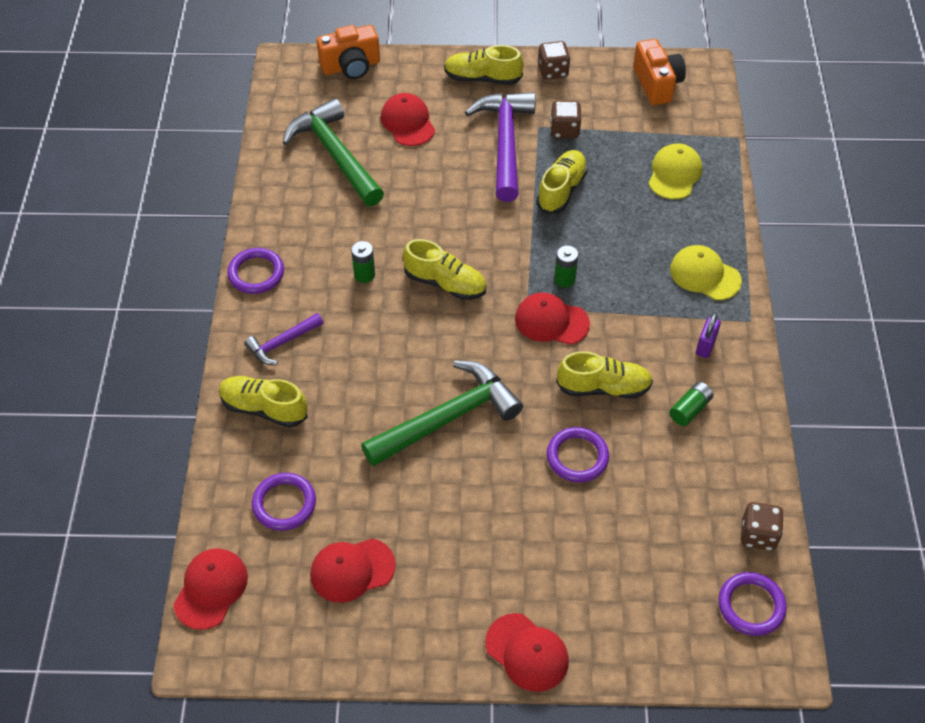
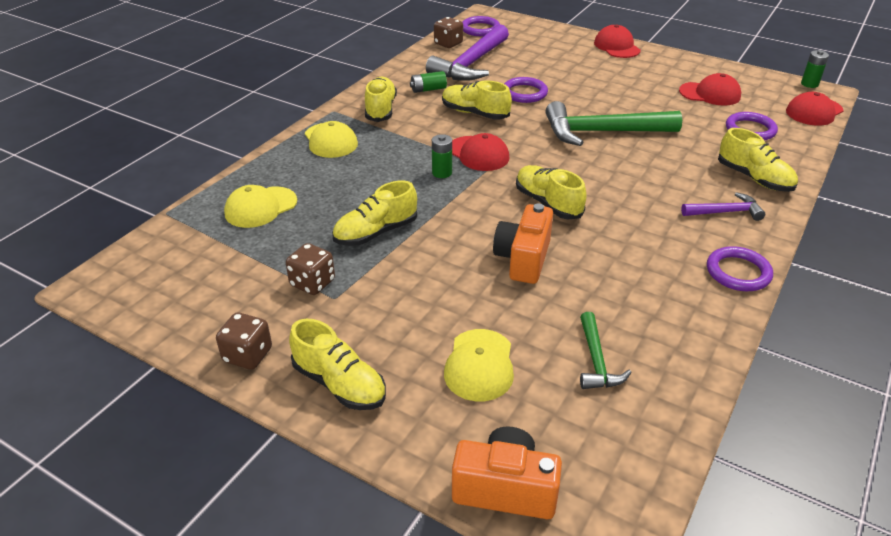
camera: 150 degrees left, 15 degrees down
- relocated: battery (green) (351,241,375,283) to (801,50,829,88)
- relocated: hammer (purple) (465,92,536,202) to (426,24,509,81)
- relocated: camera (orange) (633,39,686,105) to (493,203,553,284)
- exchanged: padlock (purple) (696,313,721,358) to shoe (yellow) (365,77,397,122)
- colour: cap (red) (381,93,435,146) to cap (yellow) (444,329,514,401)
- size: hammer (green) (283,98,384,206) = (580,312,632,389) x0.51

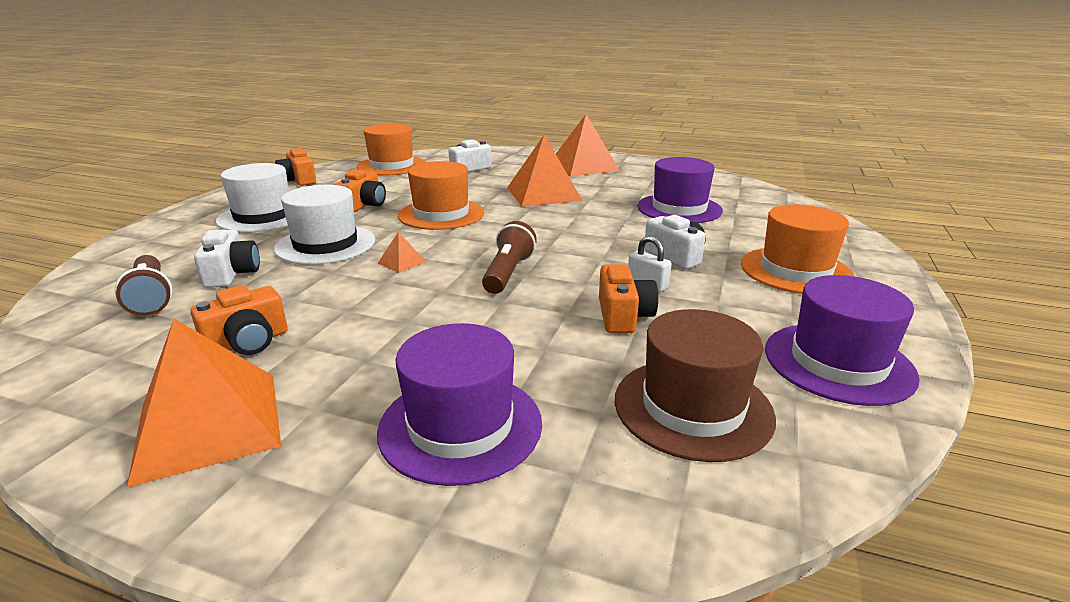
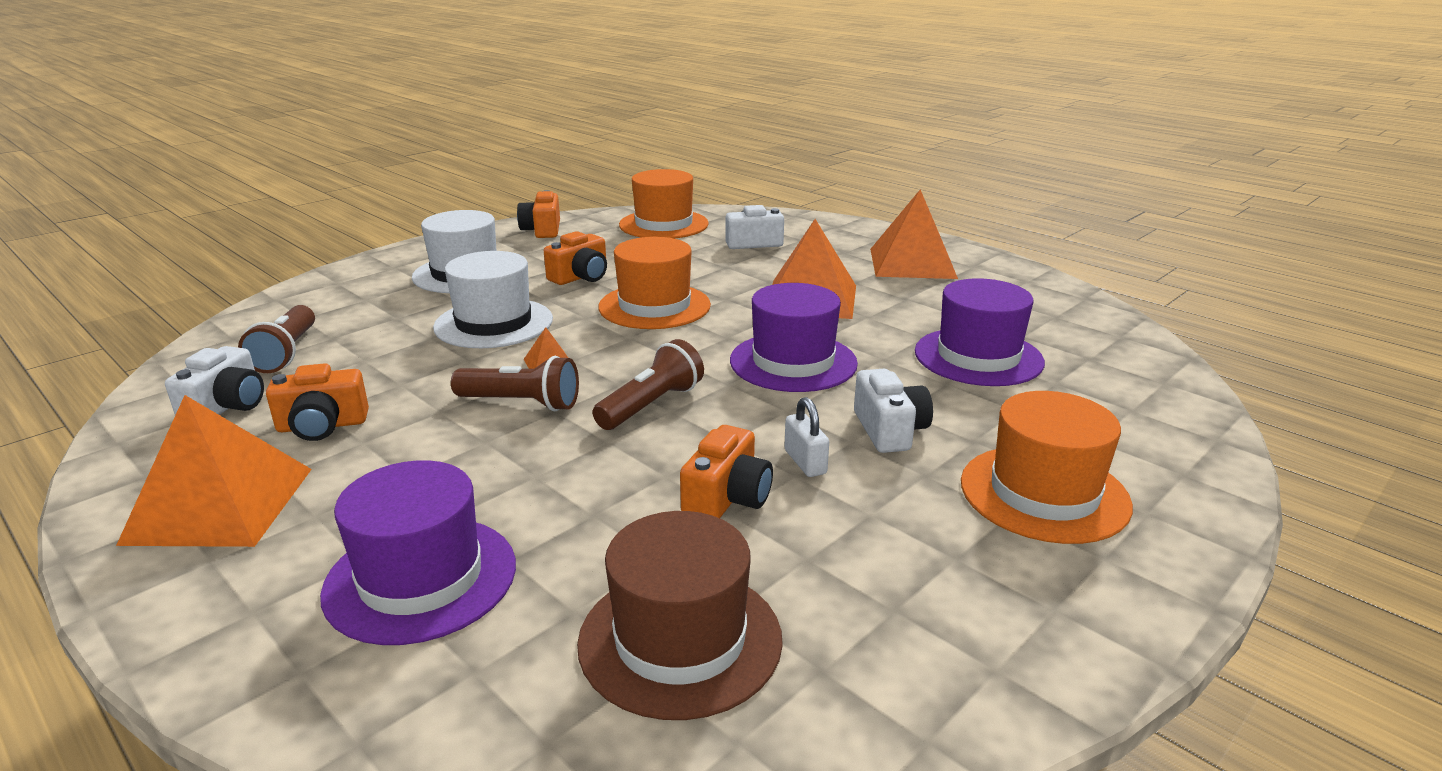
camera: 25 degrees right, 0 degrees up
- appeared: flashlight (brown) (451,356,579,411)
- relocated: camera (white) (194,229,260,288) to (165,346,264,415)
- relocated: hat (purple) (765,275,920,406) to (730,283,858,392)

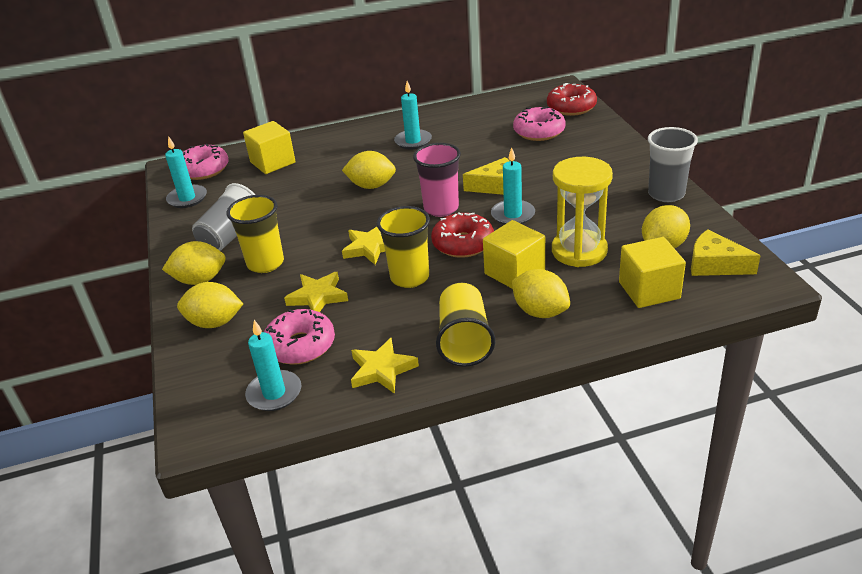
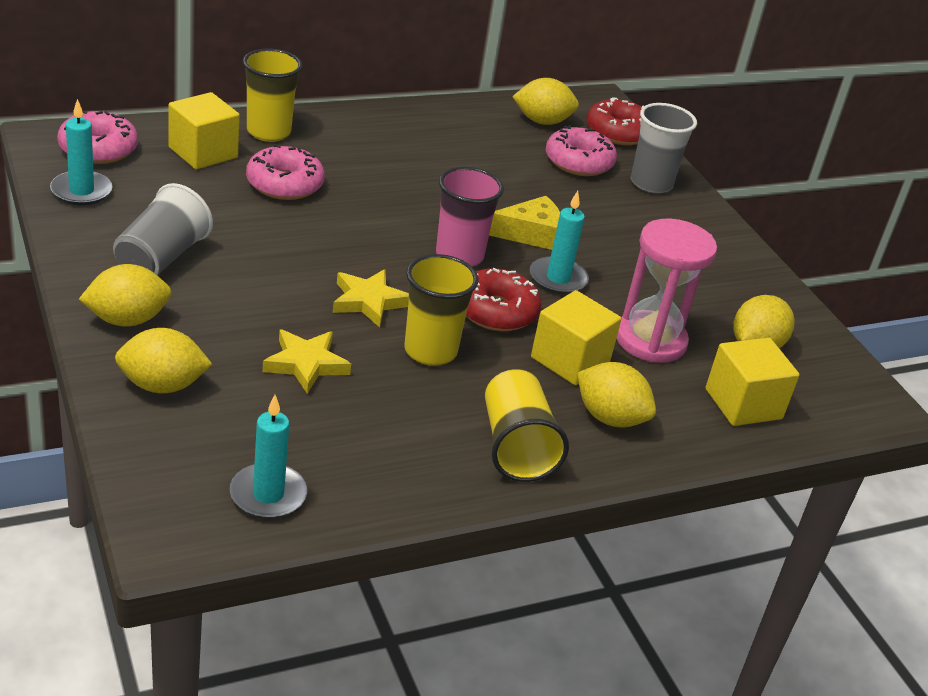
camera: 15 degrees left, 0 degrees up
- missing: star (yellow) (351,338,419,394)
- missing: candle (turquoise) (394,81,432,149)
- missing: cheese (yellow) (691,229,761,276)
- relocated: cup (yellow) (227,195,284,273) to (243,49,302,142)
- relocated: donut (pink) (264,309,335,365) to (246,144,325,200)
- relocated: lemon (yellow) (342,151,396,189) to (512,78,579,125)
- relocated: cup (grey) (648,127,698,202) to (631,103,697,194)
- colour: hourglass (yellow) (552,157,613,267) to hourglass (pink) (616,219,717,363)

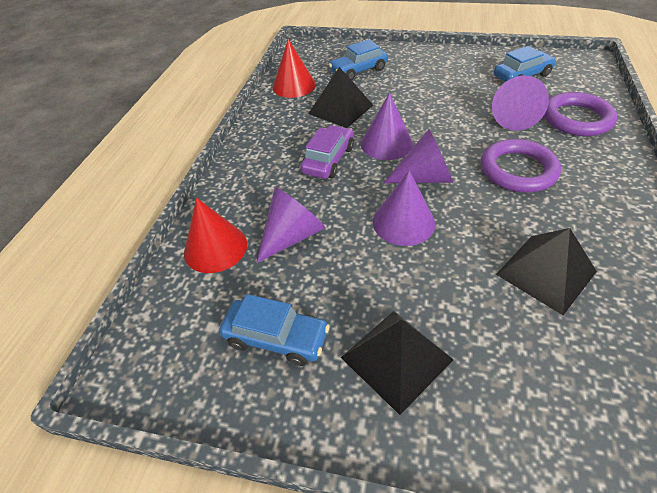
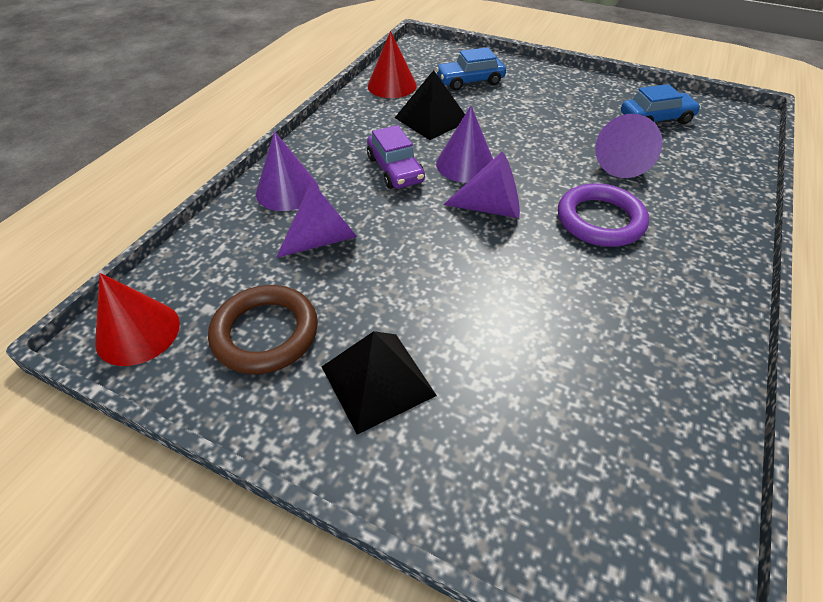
camera: 10 degrees right, 0 degrees up
- missing: pyramid (black) (496,228,597,315)
- missing: ring (purple) (544,92,617,136)
- relocated: cone (red) (184,198,247,273) to (95,273,180,366)
- relocated: cone (purple) (373,170,435,246) to (256,131,319,211)
- exchanged: car (blue) (219,294,330,366) to ring (brown) (208,285,318,374)
- spun: car (purple) (300,125,354,179) = (367,125,425,189) 120 degrees clockwise

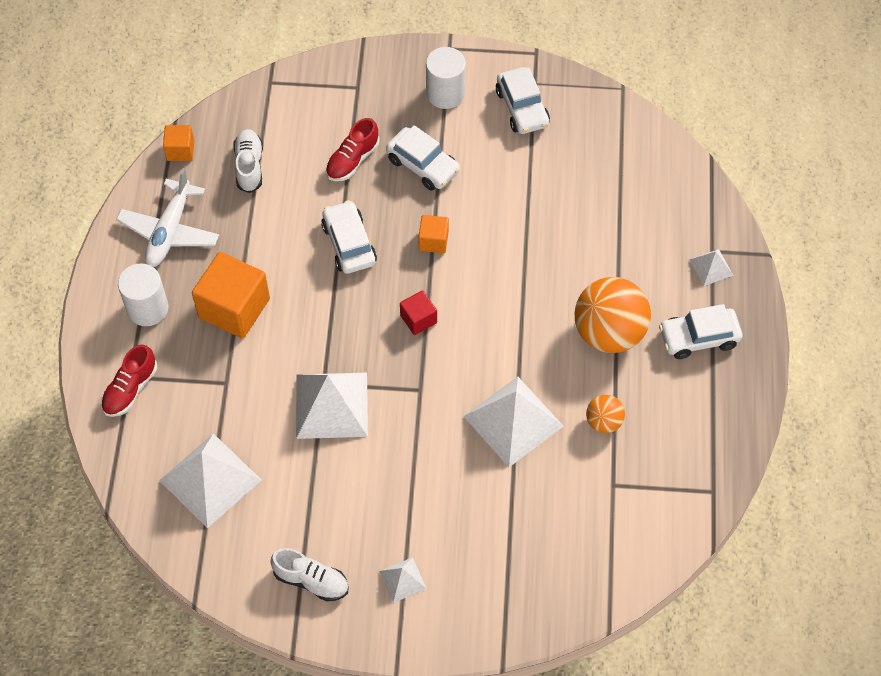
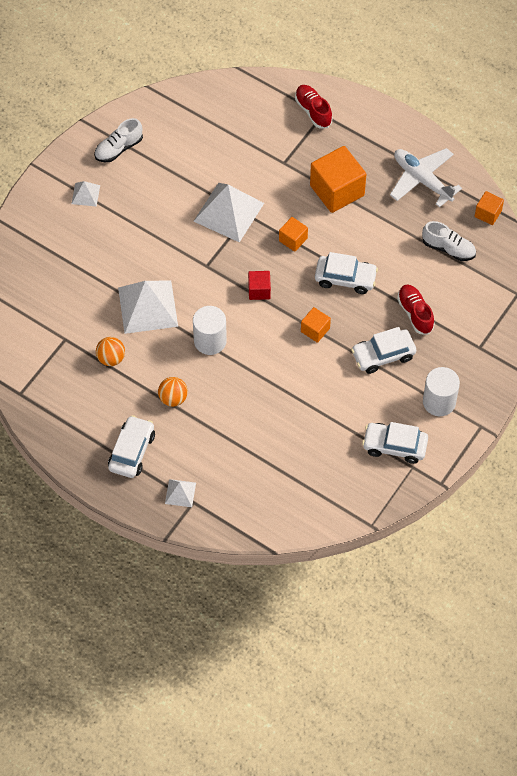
camera: 120 degrees right, 0 degrees up
- missing: pyramid (white) (159,433,261,529)
- appeared: cube (orange) (279,217,308,252)
- relocated: cylinder (white) (118,263,168,326) to (193,306,227,355)
- size: ball (orange) (575,277,651,353) = (158,377,188,407) x0.50

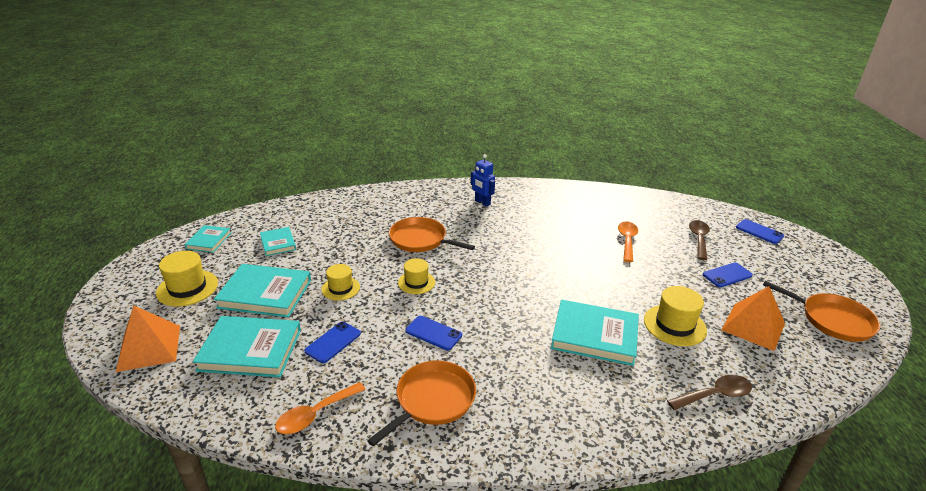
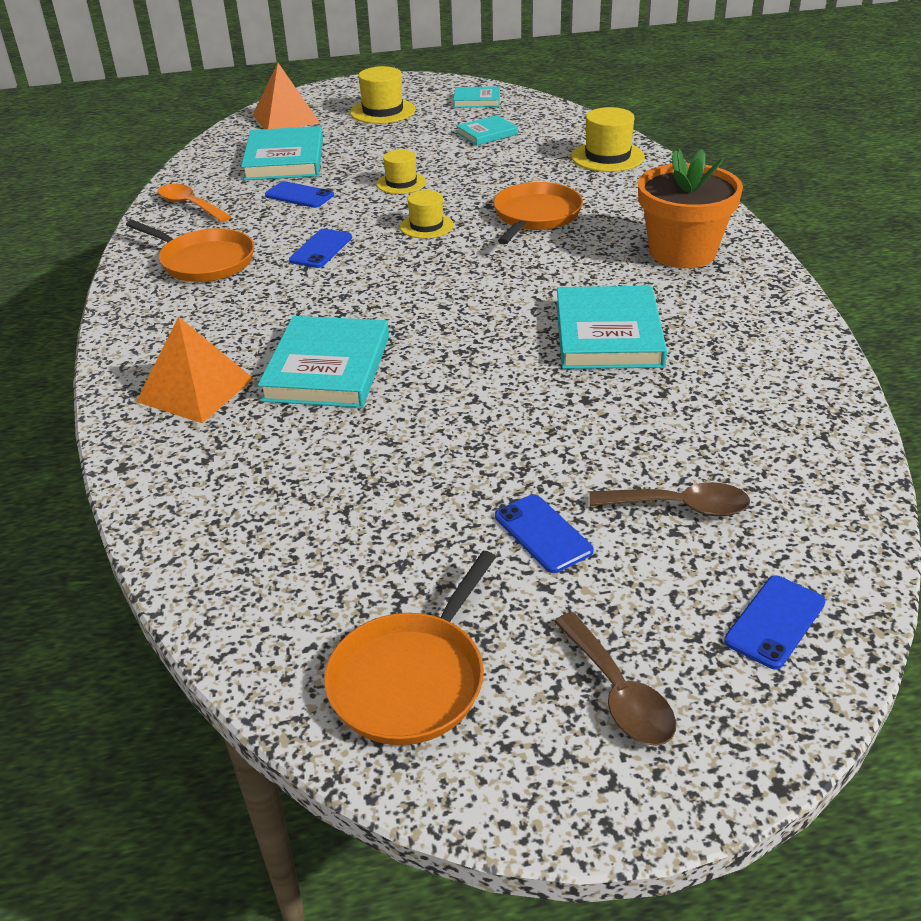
camera: 85 degrees right, 5 degrees up
- missing: spoon (orange) (618,222,638,262)
- relocated: book (turquoise) (214,264,311,318) to (556,286,667,369)
- relocated: hat (yellow) (644,286,707,346) to (571,107,645,172)
- relocated: spoon (brown) (667,375,752,410) to (554,612,676,746)
- relocated: pyramid (orange) (722,286,785,351) to (136,317,254,423)
- exchanged: robot (blue) (471,154,495,207) to flower pot (orange) (638,149,743,268)

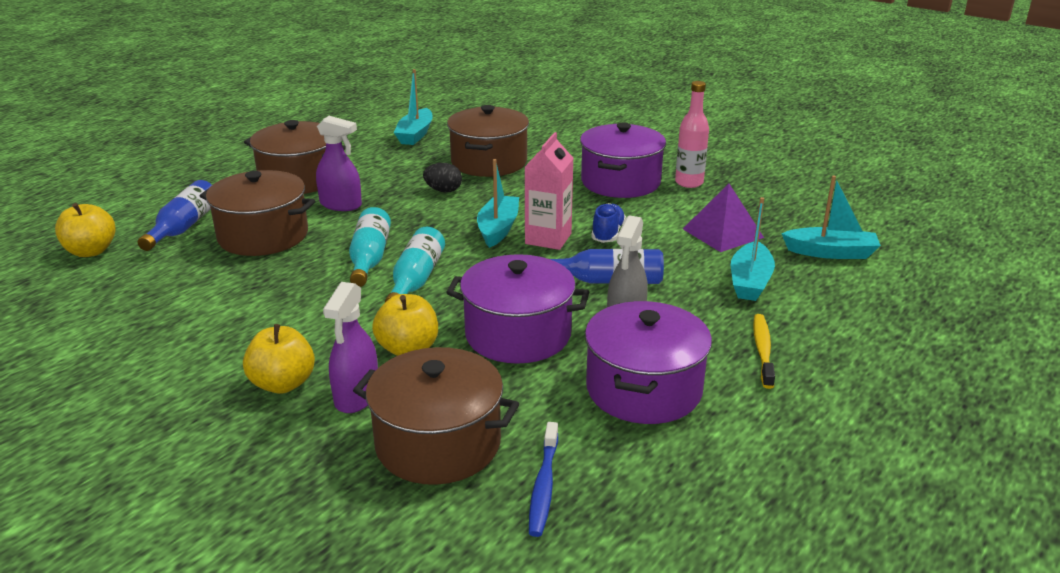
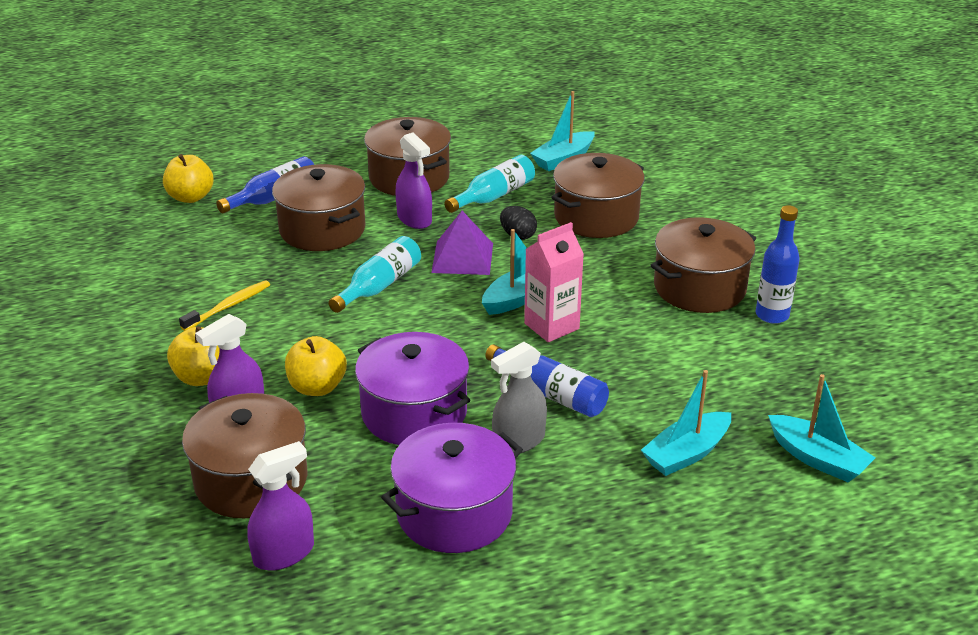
camera: 35 degrees right, 5 degrees up
- missing: shoe (blue) (591,203,626,243)
- relocated: bottle (turquoise) (385,227,445,302) to (445,155,535,213)
- relocated: pyramid (purple) (683,183,764,252) to (431,211,493,275)
- relocated: toothbrush (yellow) (753,314,775,389) to (179,280,270,331)
- exchanged: toothbrush (blue) (529,422,558,537) to spray bottle (purple) (247,441,314,571)
- colour: pot (purple) (580,123,666,198) to pot (brown) (650,217,756,313)
- colour: bottle (pink) (675,81,709,188) to bottle (blue) (756,205,800,324)

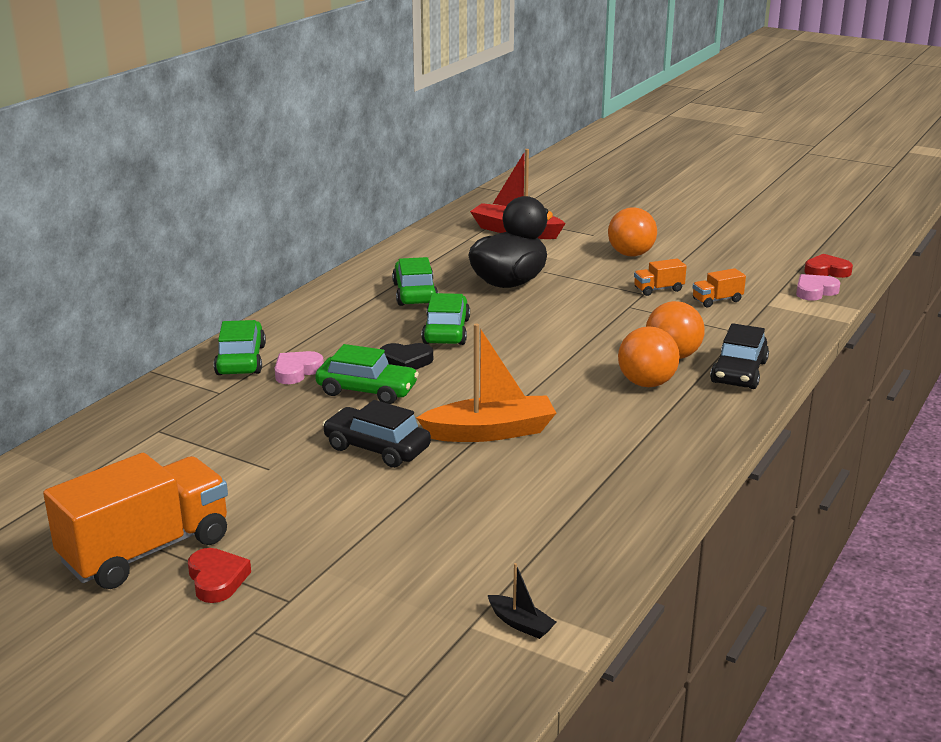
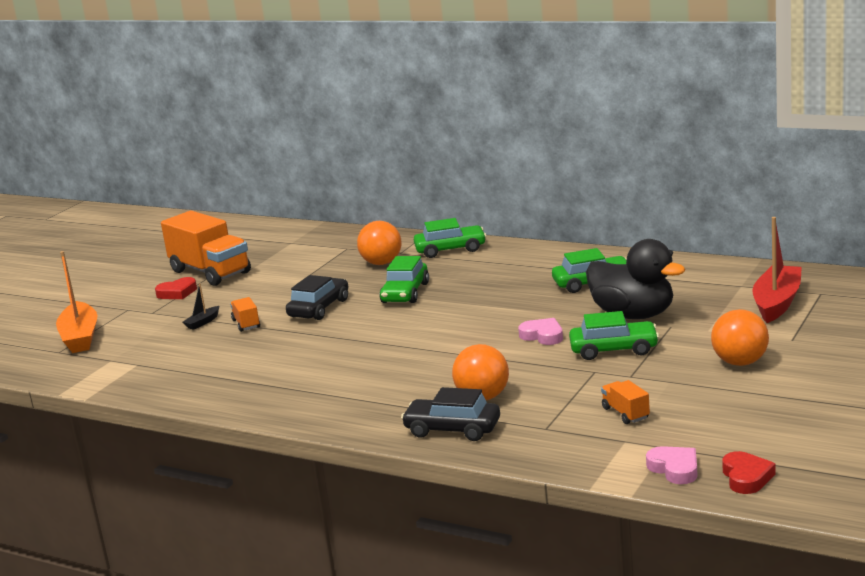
camera: 90 degrees right, 5 degrees down
- missing: heart (black) (380,343,433,370)
- relocated: heart (pink) (275,351,324,384) to (518,318,563,345)
- relocated: boat (orange) (417,324,556,442) to (56,251,97,353)
- relocated: car (green) (422,293,470,345) to (569,311,659,360)
- relocated: boat (black) (488,563,556,639) to (183,284,219,330)
- relocated: ball (orange) (618,326,680,387) to (357,221,401,265)
- relocated: truck (orange) (634,259,687,296) to (230,297,260,332)

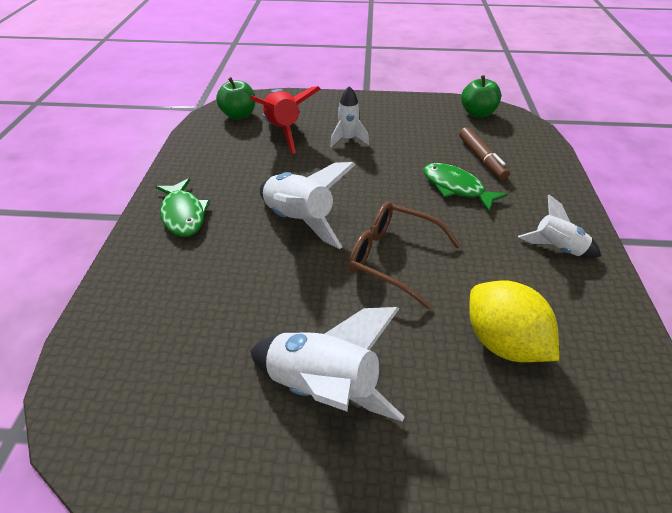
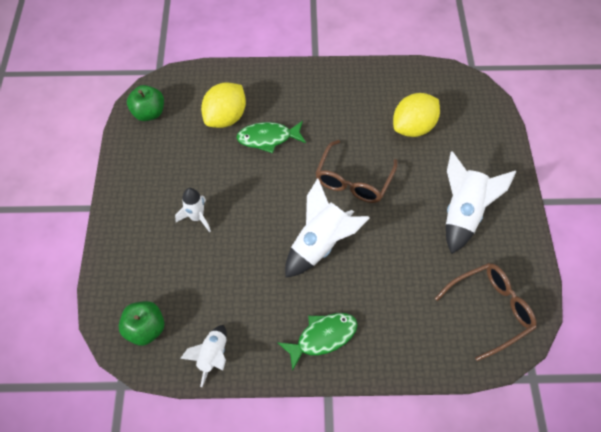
camera: 95 degrees left, 15 degrees up
- missing: rocket (red) (250,86,320,154)
- appeared: glasses (brown) (435,263,537,361)
- relocated: rocket (white) (518,195,601,258) to (180,325,227,387)
- exchanged: marker (brown) (459,127,510,180) to lemon (yellow) (201,82,246,128)
- spun: fish (green) (423,163,508,211) = (236,121,306,153) 45 degrees clockwise

